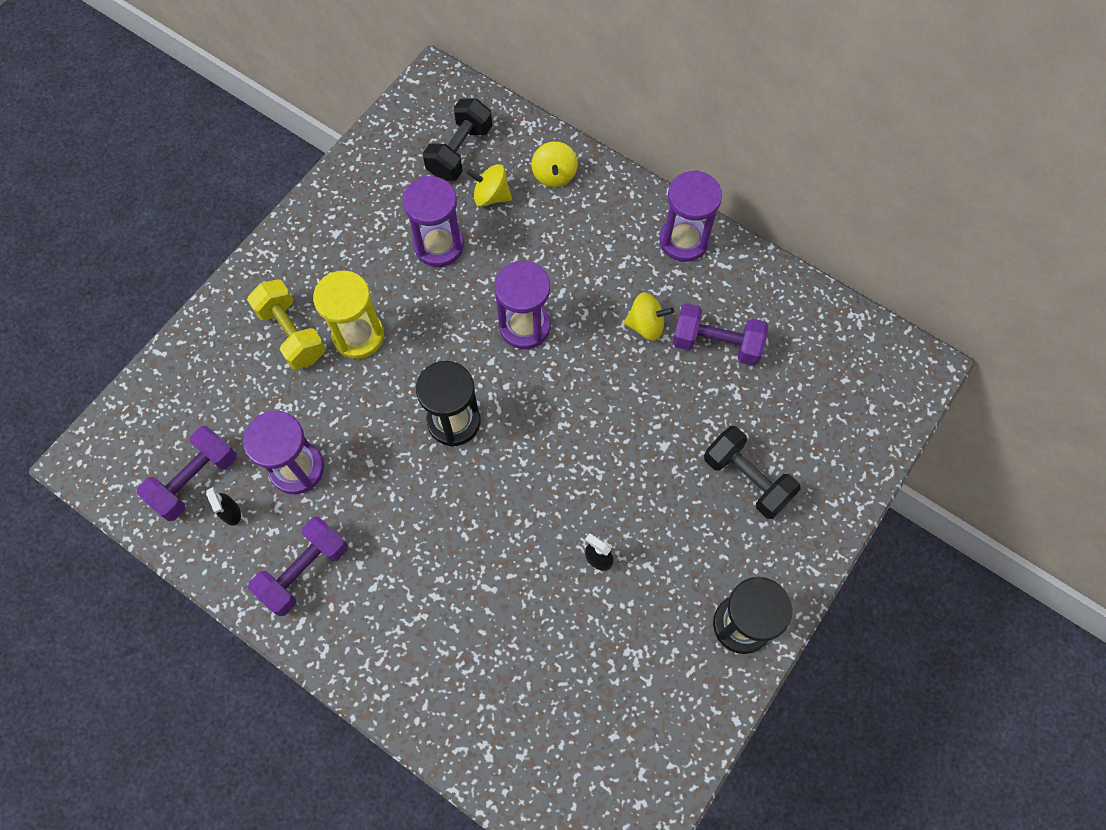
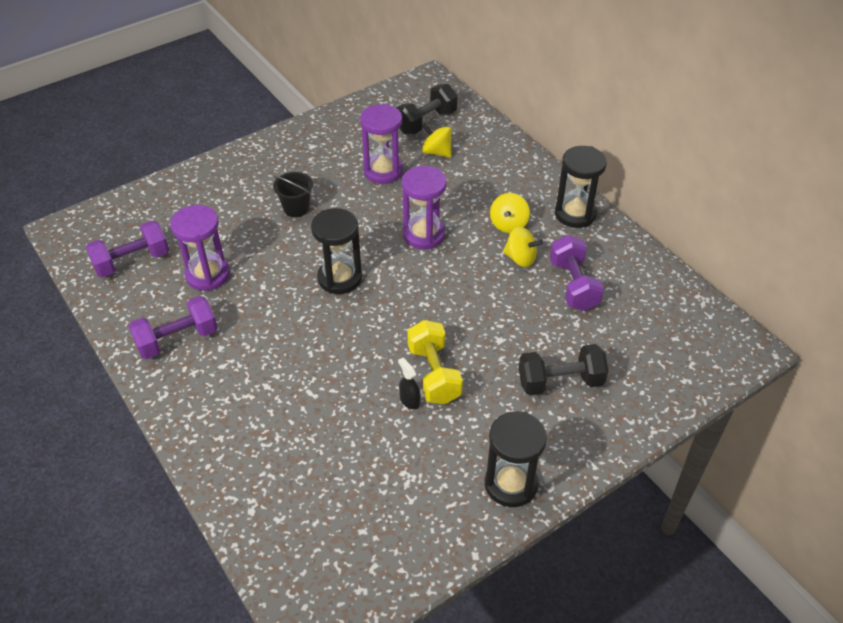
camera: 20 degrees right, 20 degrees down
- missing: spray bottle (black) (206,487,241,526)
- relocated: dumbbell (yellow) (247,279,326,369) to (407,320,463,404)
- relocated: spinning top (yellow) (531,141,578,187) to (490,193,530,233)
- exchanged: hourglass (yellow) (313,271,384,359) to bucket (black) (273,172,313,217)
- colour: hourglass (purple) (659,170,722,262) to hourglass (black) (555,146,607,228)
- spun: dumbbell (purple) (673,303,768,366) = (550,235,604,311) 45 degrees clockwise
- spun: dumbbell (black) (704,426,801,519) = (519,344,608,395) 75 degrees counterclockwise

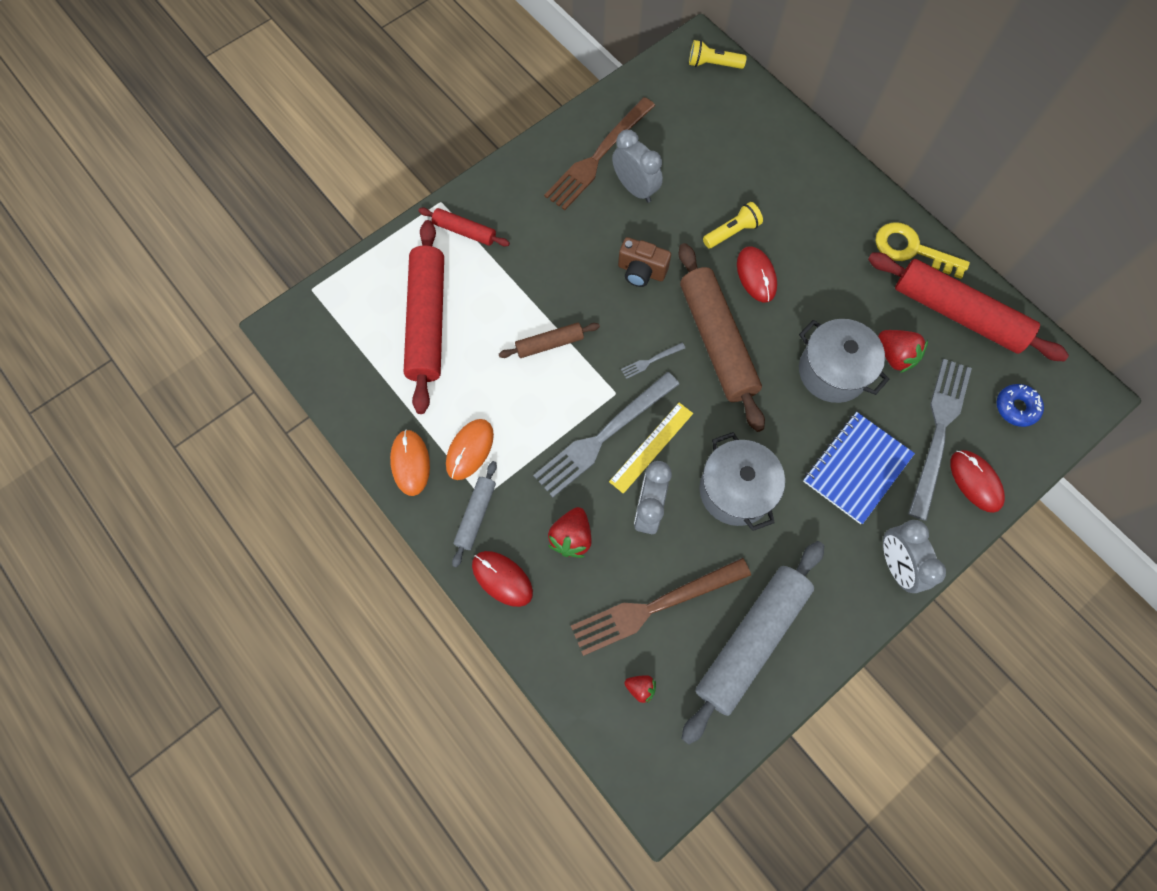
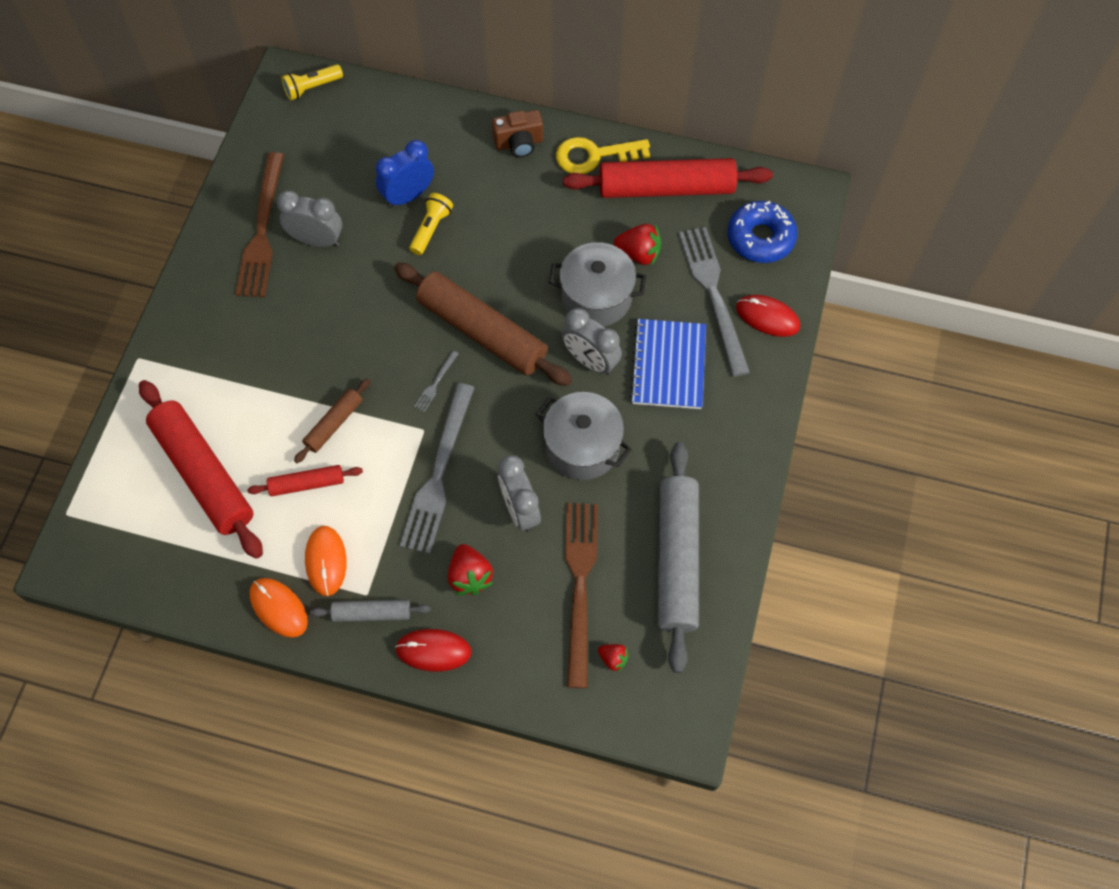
camera: 35 degrees left, 5 degrees down
- missing: ruler (yellow) (609,402,693,494)
- missing: mouse (red) (737,246,777,303)
- appeared: clock (blue) (375,140,434,208)
- relocated: rolling pin (red) (418,208,510,247) to (247,465,363,496)
- relocated: camera (brown) (618,237,671,287) to (492,110,543,157)
- relocated: clock (grey) (883,520,946,593) to (562,308,622,375)
- spun: rolling pin (grey) (452,461,497,567) = (310,599,431,622) 75 degrees counterclockwise
- spun: fork (brown) (571,558,751,656) = (565,503,598,688) 150 degrees clockwise
- spun: strawberry (red) (625,675,656,703) = (598,644,629,673) 45 degrees clockwise
- size: donut (blue) (997,384,1044,427) = (727,201,798,263) x1.59

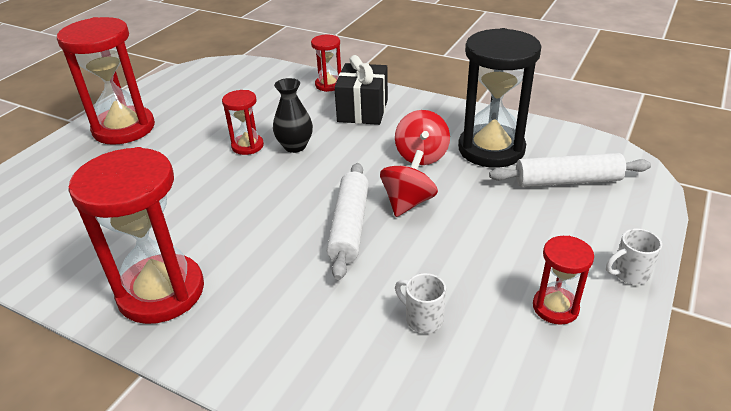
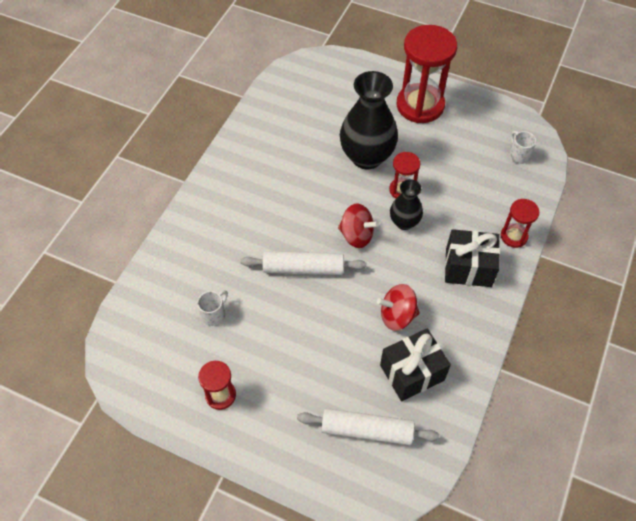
camera: 85 degrees right, 20 degrees up
- missing: hourglass (red) (68,147,204,324)
- appeared: vase (black) (340,71,398,170)
- relocated: spinning top (red) (380,150,438,217) to (338,203,379,248)
- relocated: mug (white) (606,228,662,285) to (509,131,537,164)
- exchanged: hourglass (black) (458,28,541,168) to gift (black) (380,328,451,401)
- spun: rolling pin (white) (489,153,651,187) = (297,408,440,445) 75 degrees counterclockwise

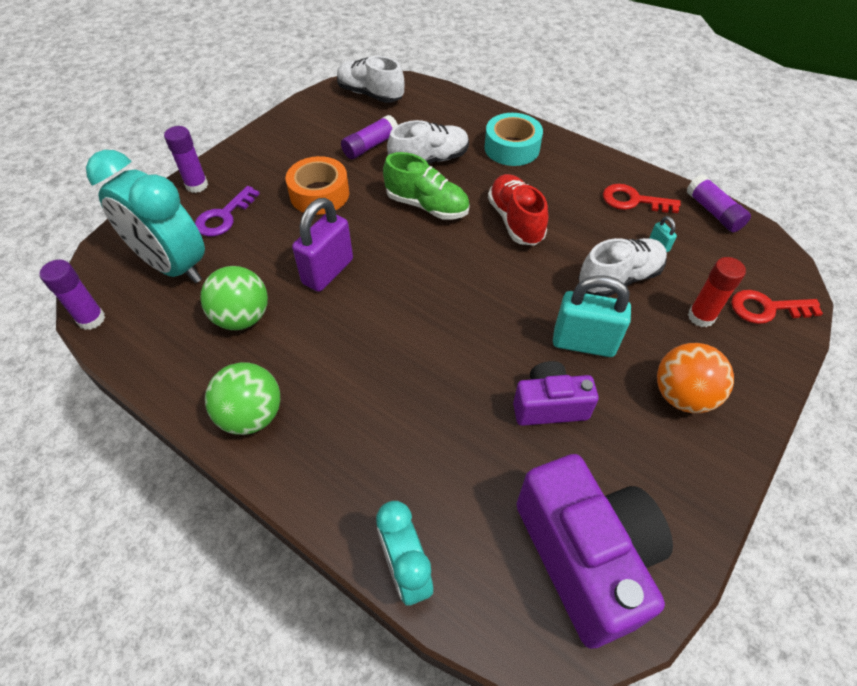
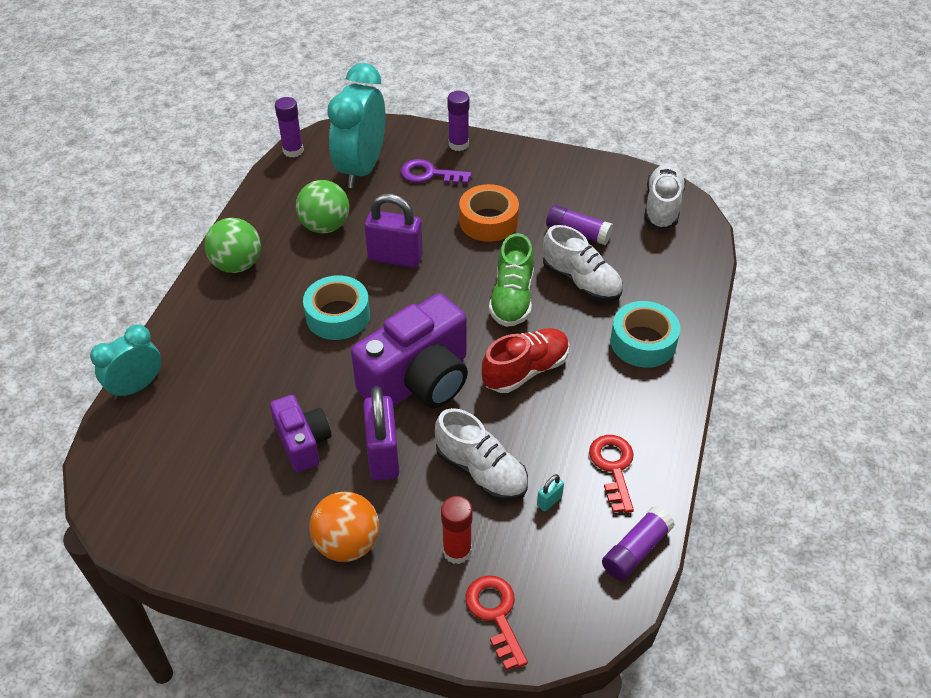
camera: 70 degrees right, 5 degrees down
- appeared: tape (turquoise) (303,275,370,340)
- relocated: camera (purple) (516,454,673,649) to (351,293,468,408)
- colour: padlock (turquoise) (553,275,631,357) to padlock (purple) (363,386,399,481)

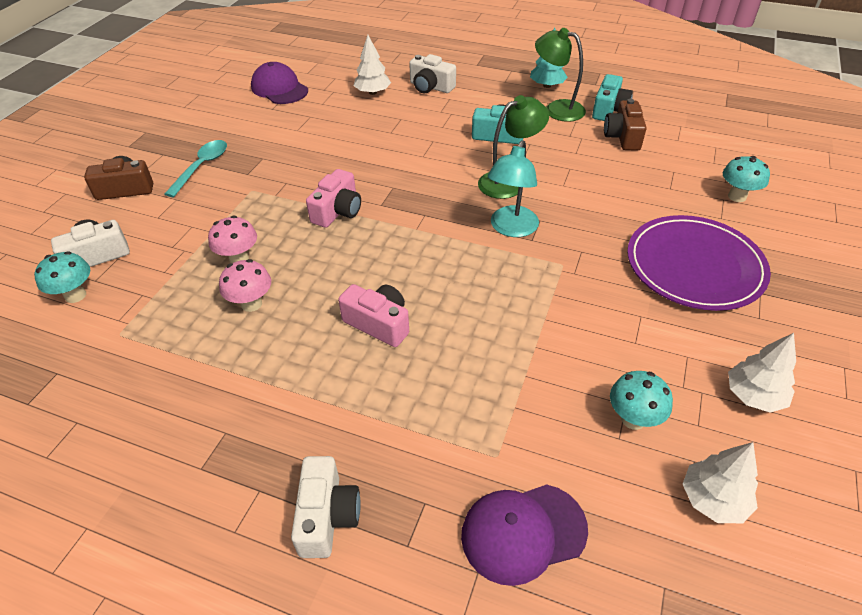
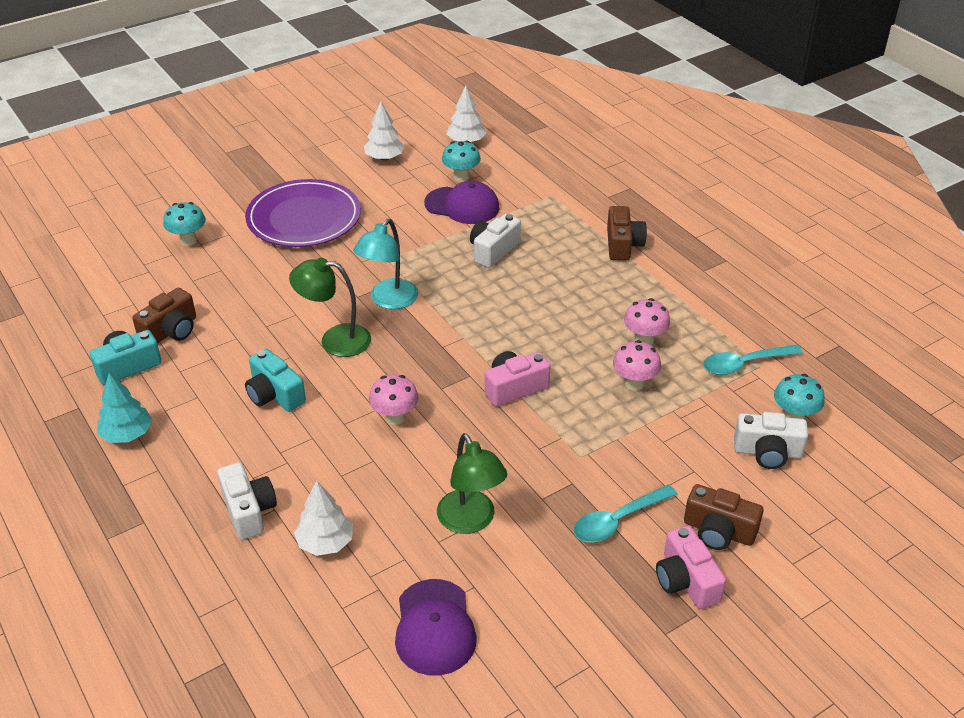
camera: 145 degrees left, 5 degrees down
- appeared: mushroom (pink) (369,374,419,425)
- appeared: camera (brown) (607,206,647,261)
- appeared: spoon (turquoise) (703,345,803,375)
- relocated: camera (white) (291,456,361,558) to (470,214,521,268)
- relocated: camera (pink) (338,284,409,347) to (656,526,726,609)
- relocated: cap (purple) (461,484,588,586) to (424,181,499,224)
- relocated: lamp (green) (535,28,586,122) to (437,433,507,534)
- spun: lamp (turquoise) (488,140,539,237) = (353,219,418,309) 150 degrees clockwise

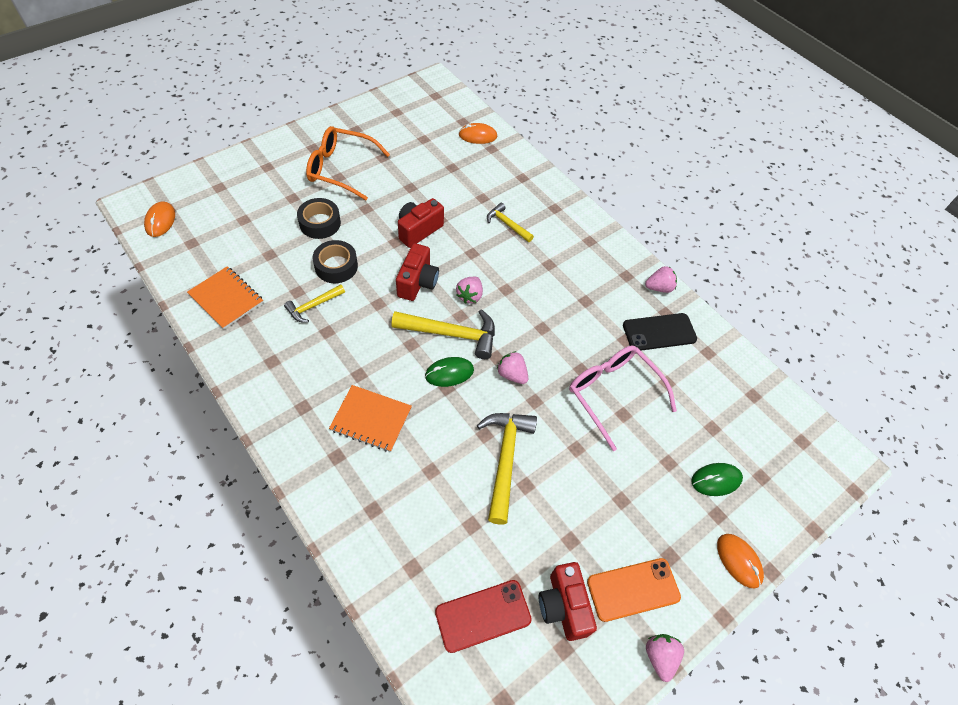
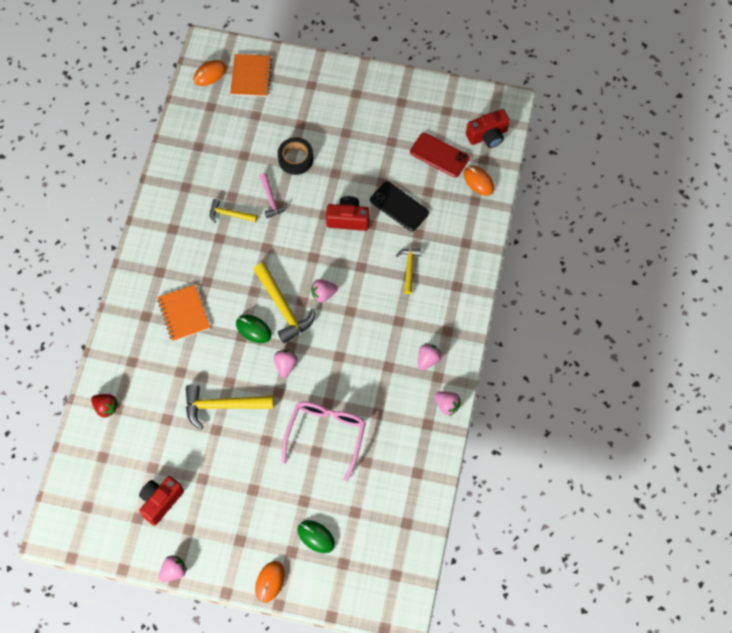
camera: 55 degrees right, 10 degrees up
- missing: glasses (orange) (306,126,390,200)
- missing: phone (orange) (587,558,681,622)
- appeared: strawberry (red) (91,394,118,418)
- appeared: strawberry (pink) (418,343,441,370)
- relocated: notebook (orange) (187,266,264,329) to (230,54,272,97)
- relocated: camera (red) (396,243,439,301) to (466,109,510,148)
- relocated: phone (red) (435,580,532,653) to (410,132,469,177)
- relocated: phone (black) (623,313,697,351) to (370,181,429,231)
- exchanged: tape (black) (312,240,358,283) to hammer (pink) (260,173,288,218)
- spun: hammer (yellow) (477,413,537,525) = (186,384,274,430) 150 degrees counterclockwise

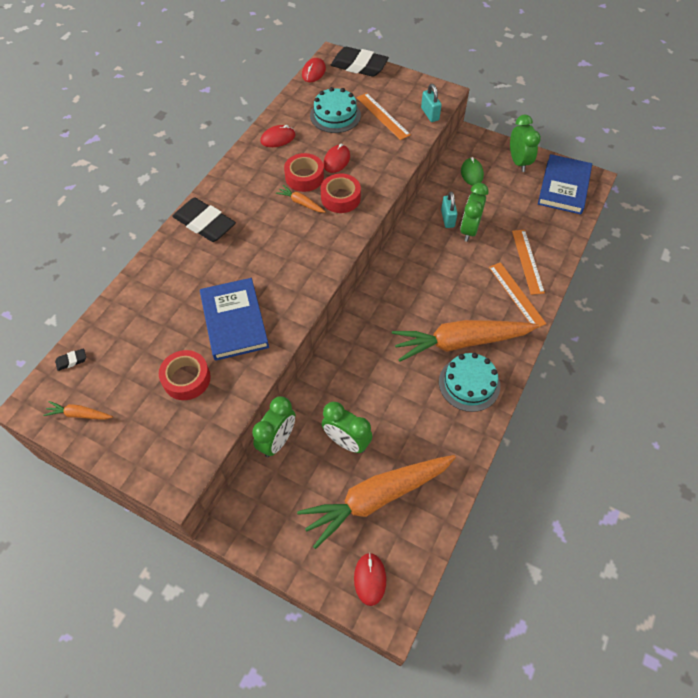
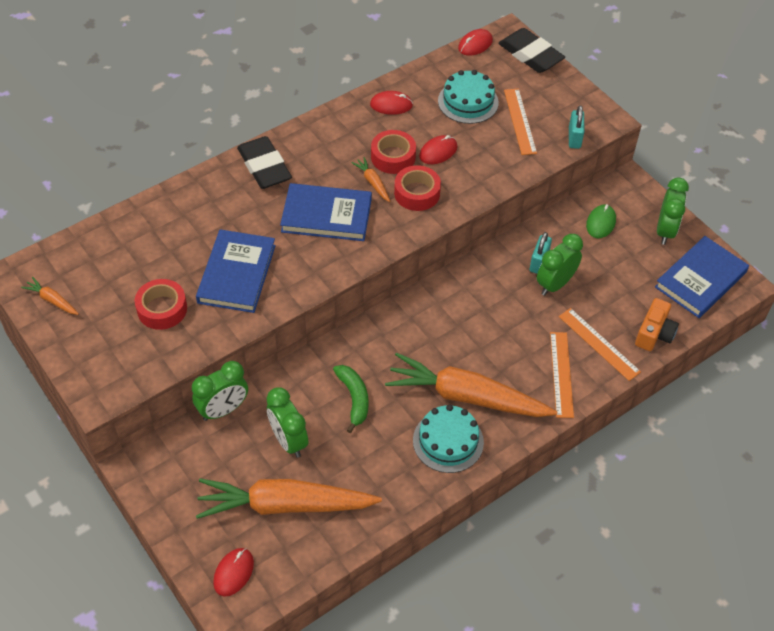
camera: 25 degrees right, 5 degrees down
- missing: eraser (black) (55,348,86,371)
- appeared: book (blue) (280,183,372,241)
- appeared: banana (green) (333,365,369,433)
- appeared: camera (orange) (635,298,679,351)
- spun: ruler (orange) (512,230,545,295) = (559,308,641,381) 60 degrees counterclockwise

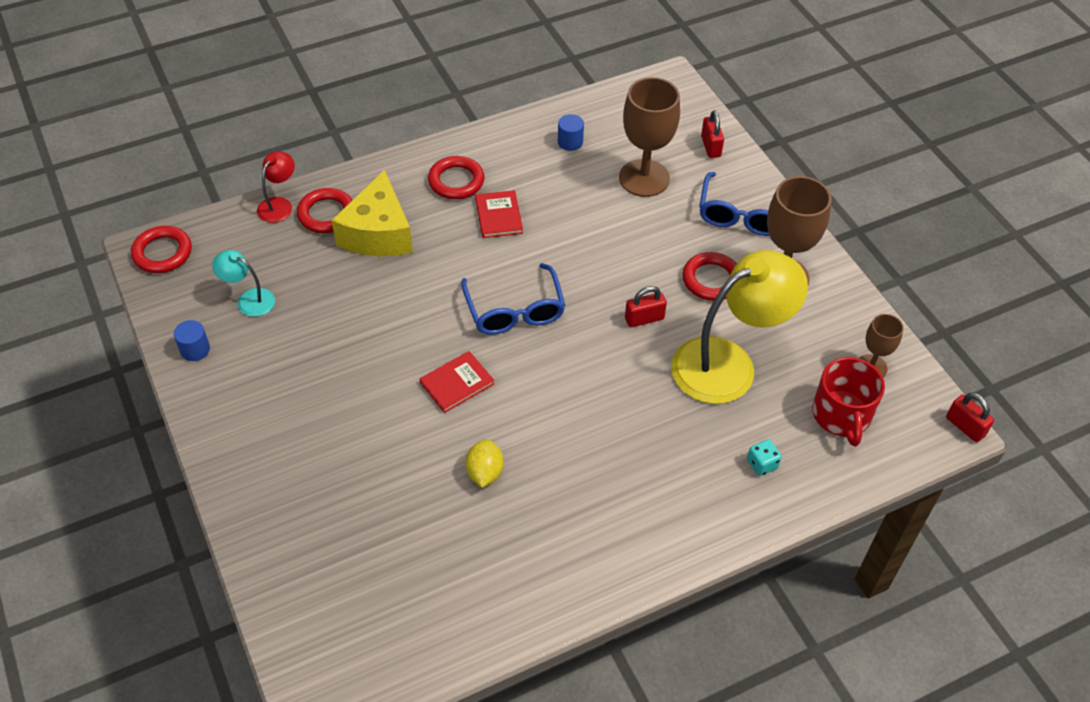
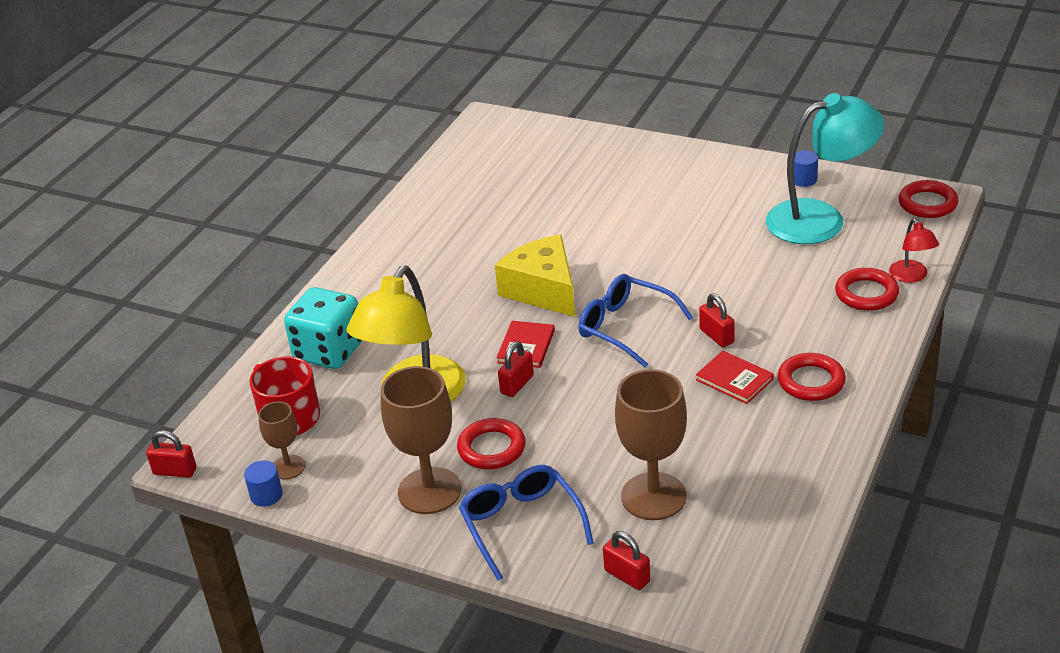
camera: 145 degrees right, 15 degrees down
- missing: lemon (yellow) (465,439,504,488)
- appeared: padlock (red) (699,293,735,347)
- relocated: cheese (yellow) (332,169,413,256) to (495,235,575,317)
- relocated: book (red) (420,351,494,413) to (496,321,555,368)
- relocated: cylinder (blue) (558,114,584,151) to (244,460,283,507)
- size: lamp (turquoise) (212,250,275,317) = (766,93,884,244) x2.16
- size: dice (turquoise) (747,439,782,476) = (284,287,363,369) x2.48

